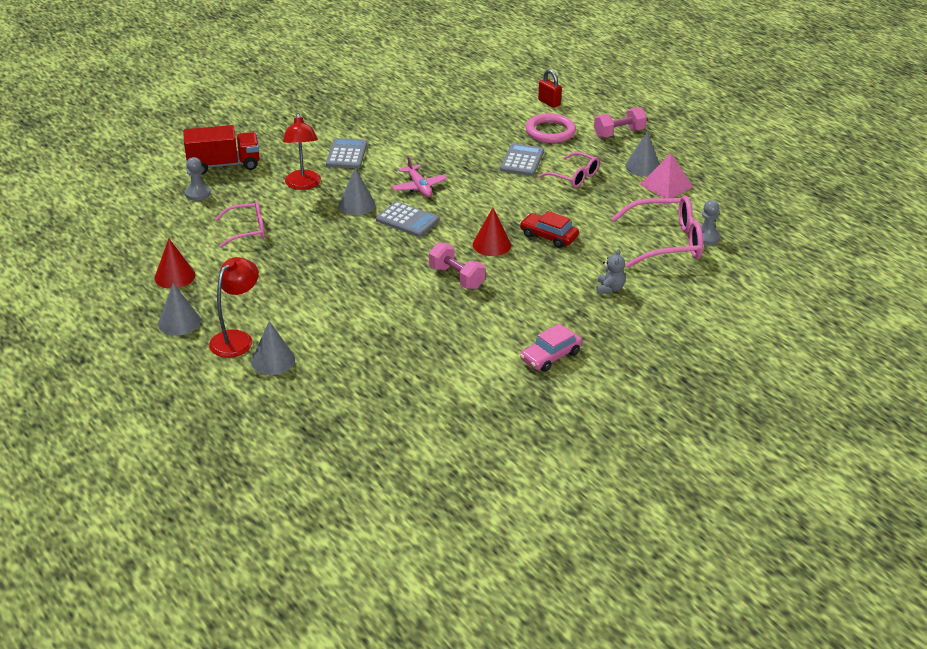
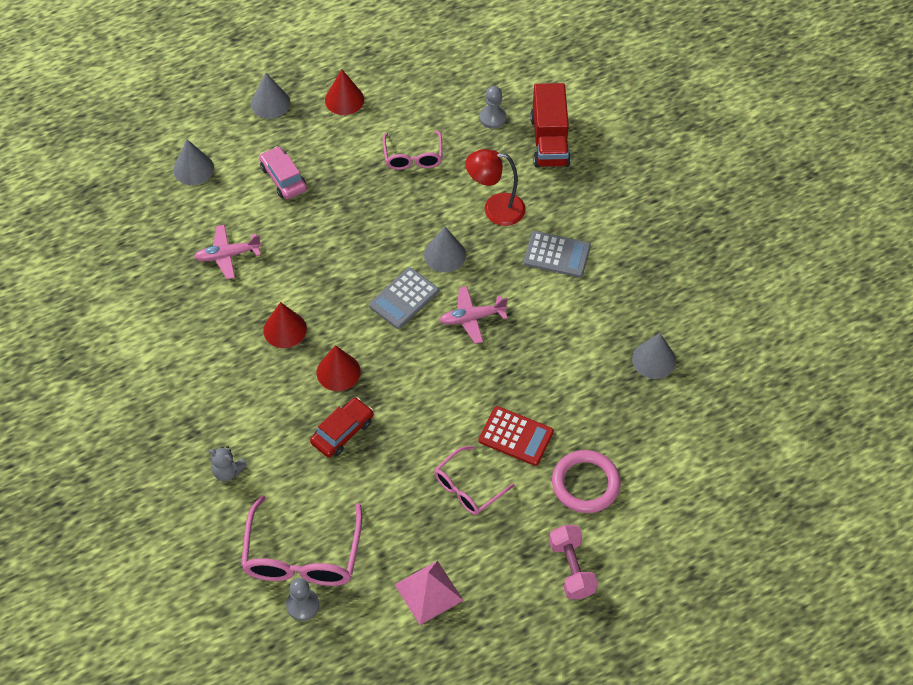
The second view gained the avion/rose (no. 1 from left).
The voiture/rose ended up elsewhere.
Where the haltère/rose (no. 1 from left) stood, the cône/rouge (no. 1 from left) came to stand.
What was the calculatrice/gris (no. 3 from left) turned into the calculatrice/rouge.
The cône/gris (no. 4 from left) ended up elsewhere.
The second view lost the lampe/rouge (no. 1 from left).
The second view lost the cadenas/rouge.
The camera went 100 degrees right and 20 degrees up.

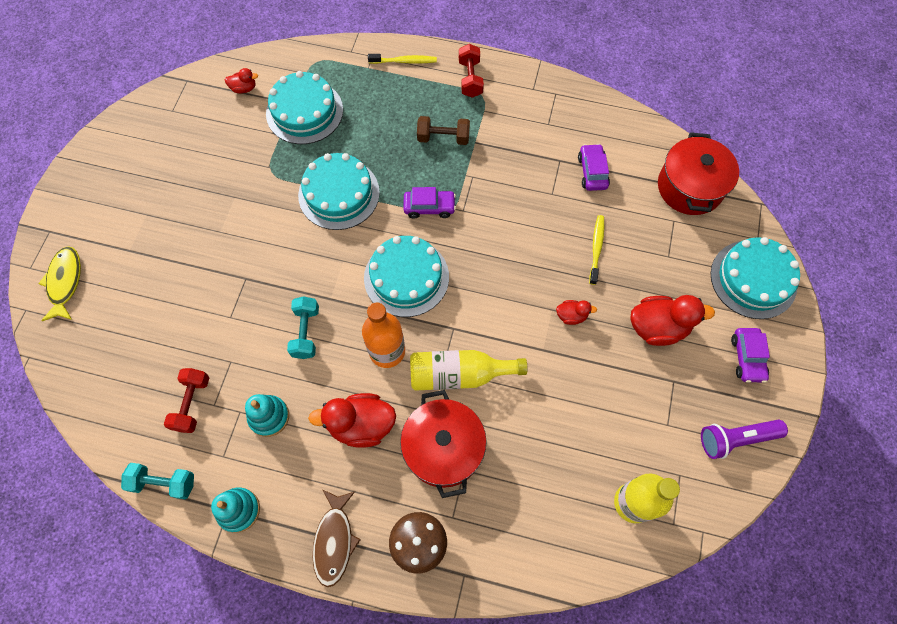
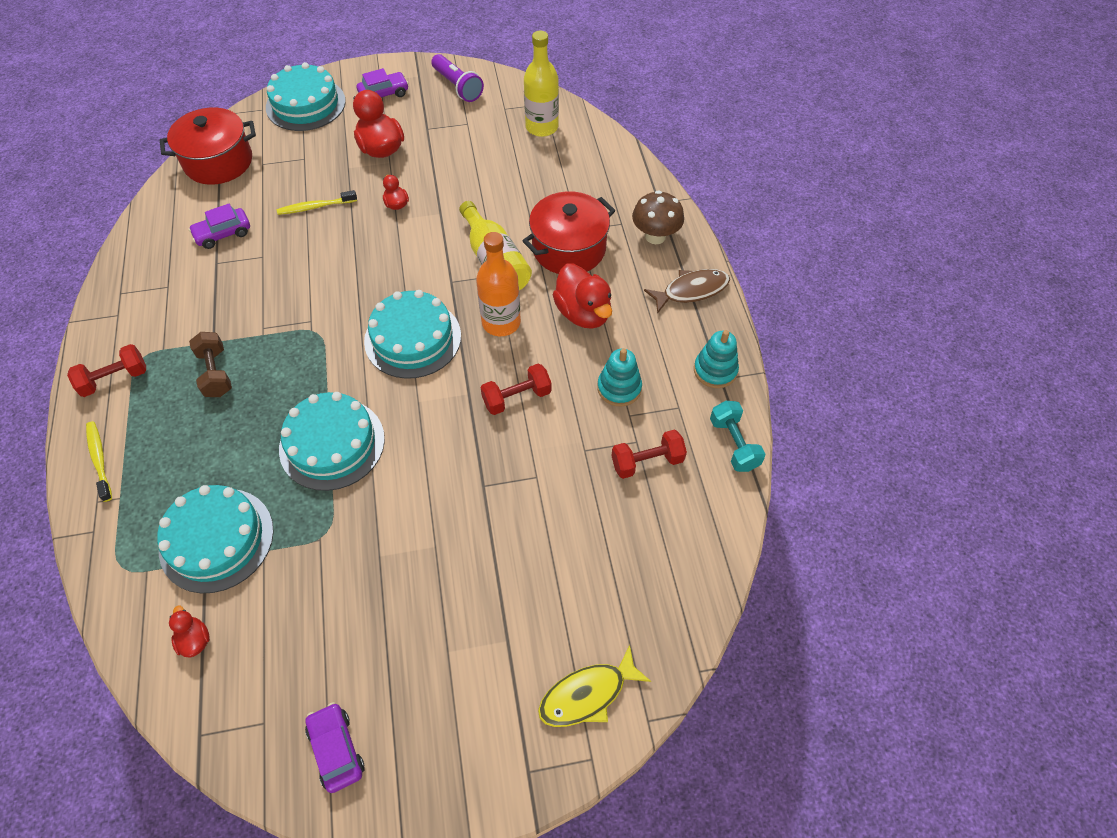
The voiture/violet (no. 1 from left in the first image) ended up elsewhere.
What was the haltère/turquoise (no. 2 from left) turned into the haltère/rouge (no. 2 from left).
The camera went 115 degrees left and 10 degrees down.

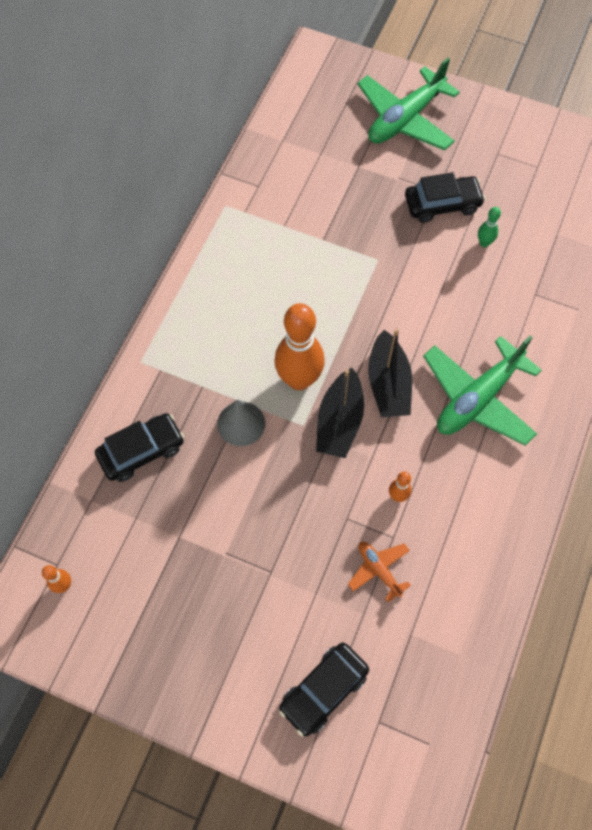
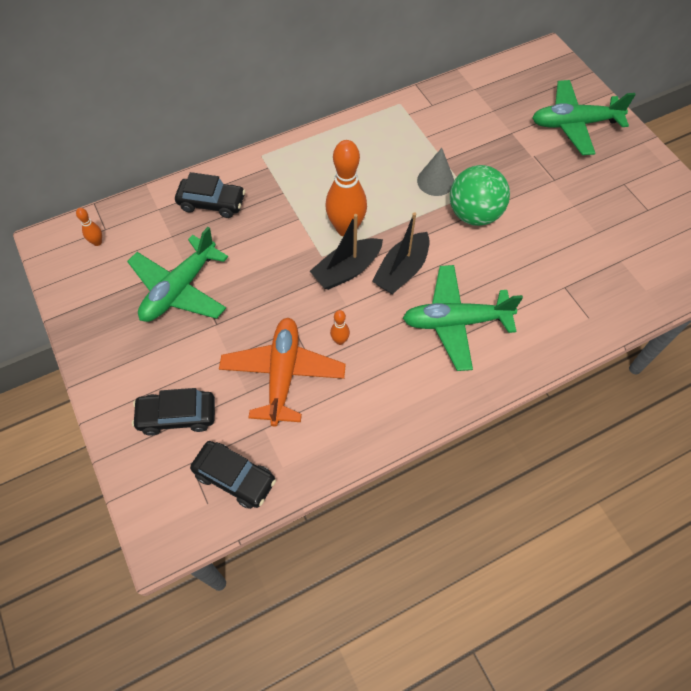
The second view gained the avion/vert (no. 1 from left).
The voiture/noir (no. 3 from left) ended up elsewhere.
The size of the avion/orange changed by a factor of 2.05.
The cône/gris ended up elsewhere.
The second view gained the balle/vert.
The second view lost the quille/vert.
The camera went 40 degrees right and 5 degrees down.

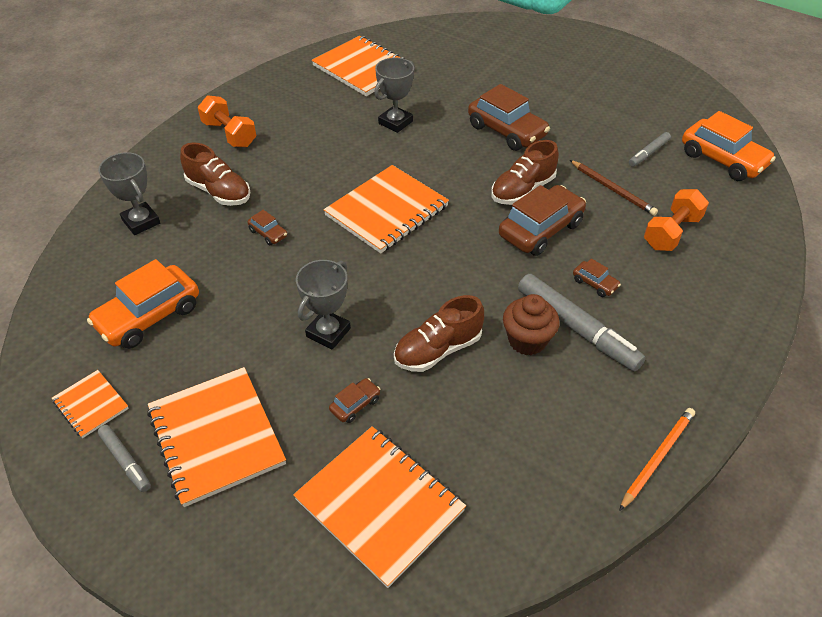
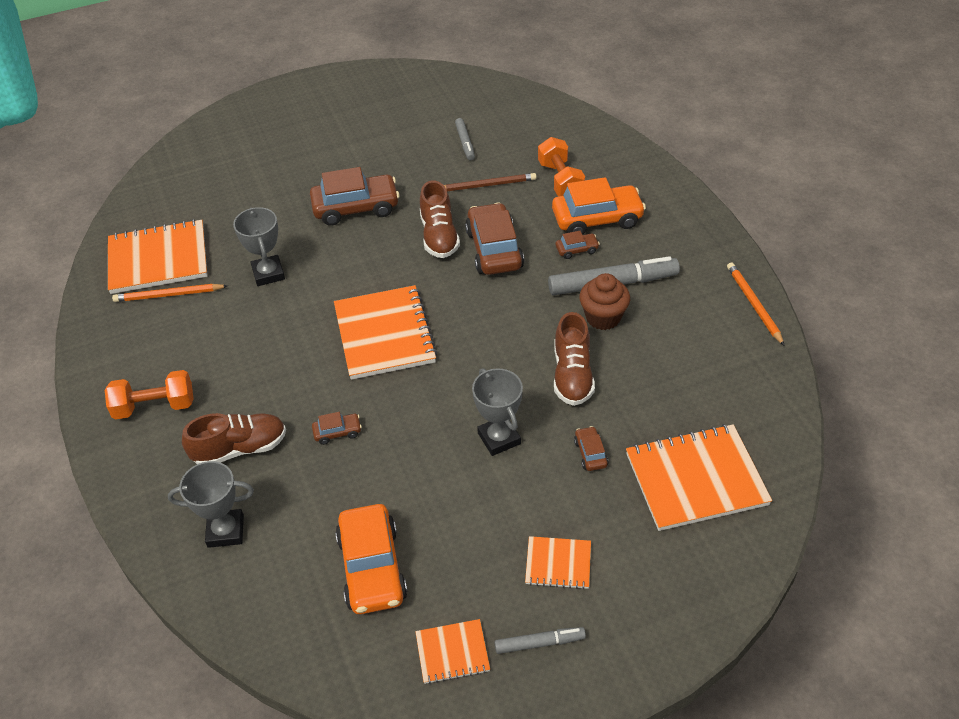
The second view gained the crayon/orange (no. 1 from left).
The size of the carnet/orange (no. 2 from left in the first image) changed by a factor of 0.51.
The voiture/orange (no. 2 from left) ended up elsewhere.
The camera went 55 degrees left and 0 degrees up.

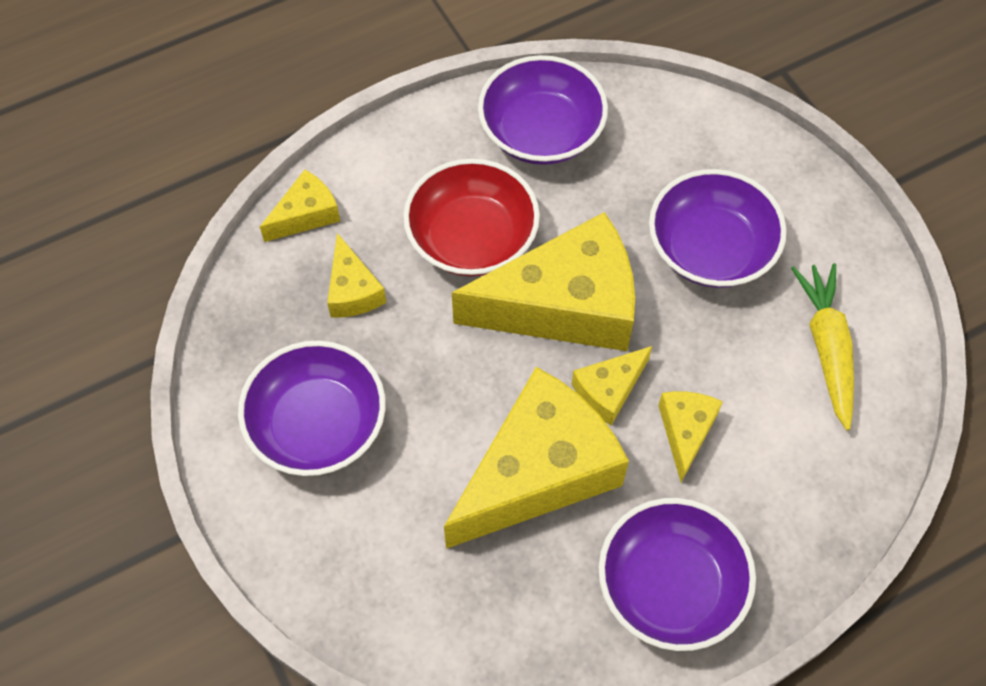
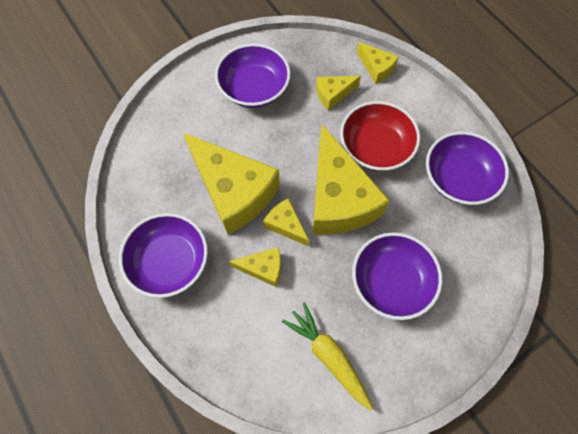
The carotte/jaune ended up facing another way, 120 degrees counterclockwise from before.
The camera went 85 degrees right and 5 degrees up.

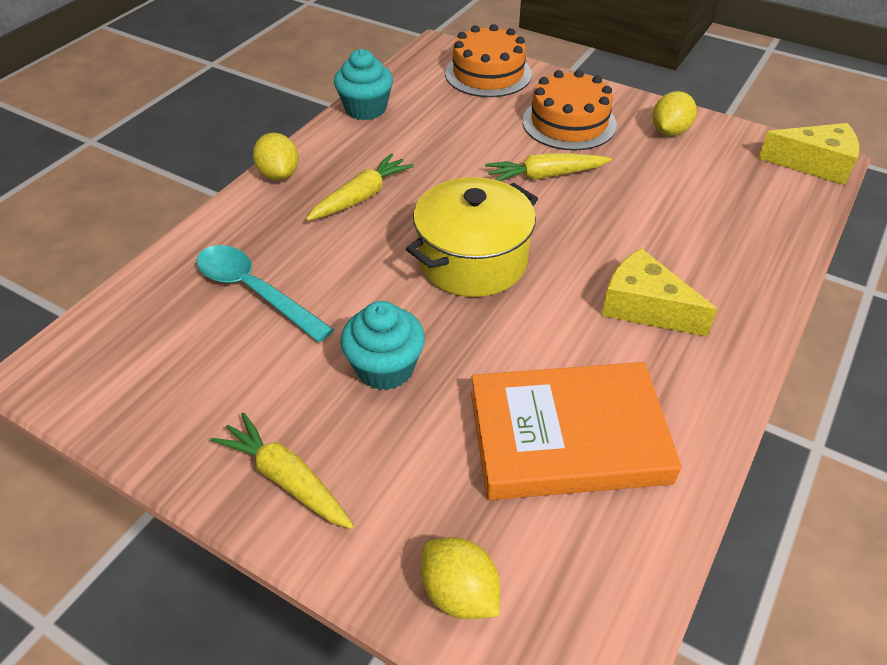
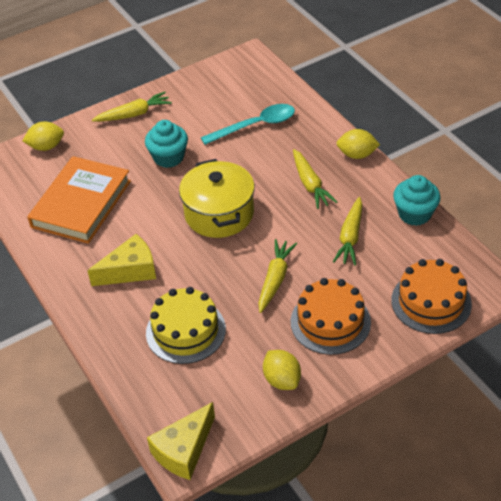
The second view gained the gâteau/jaune.
The second view gained the carotte/jaune (no. 4 from left).
The camera went 120 degrees right and 0 degrees up.

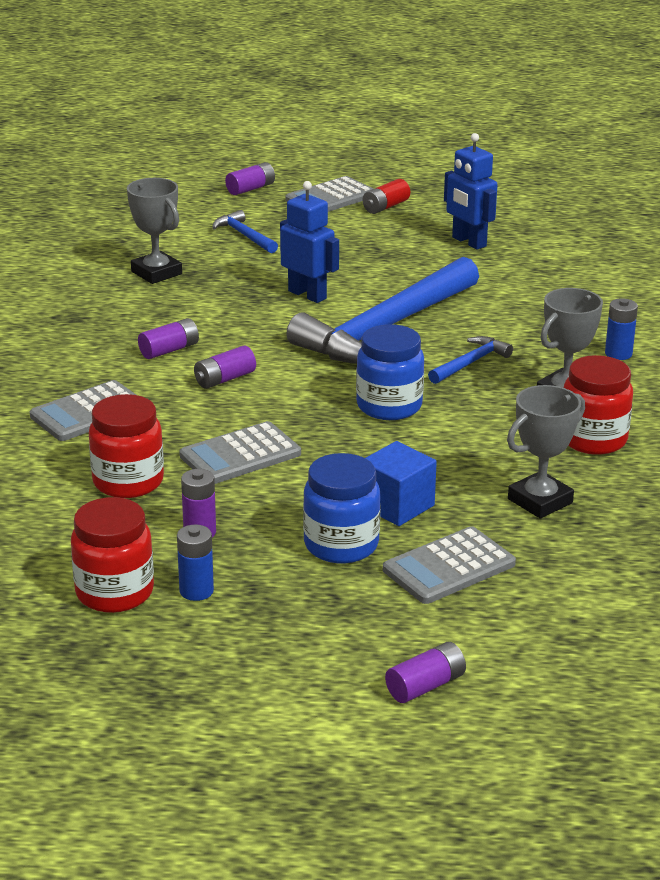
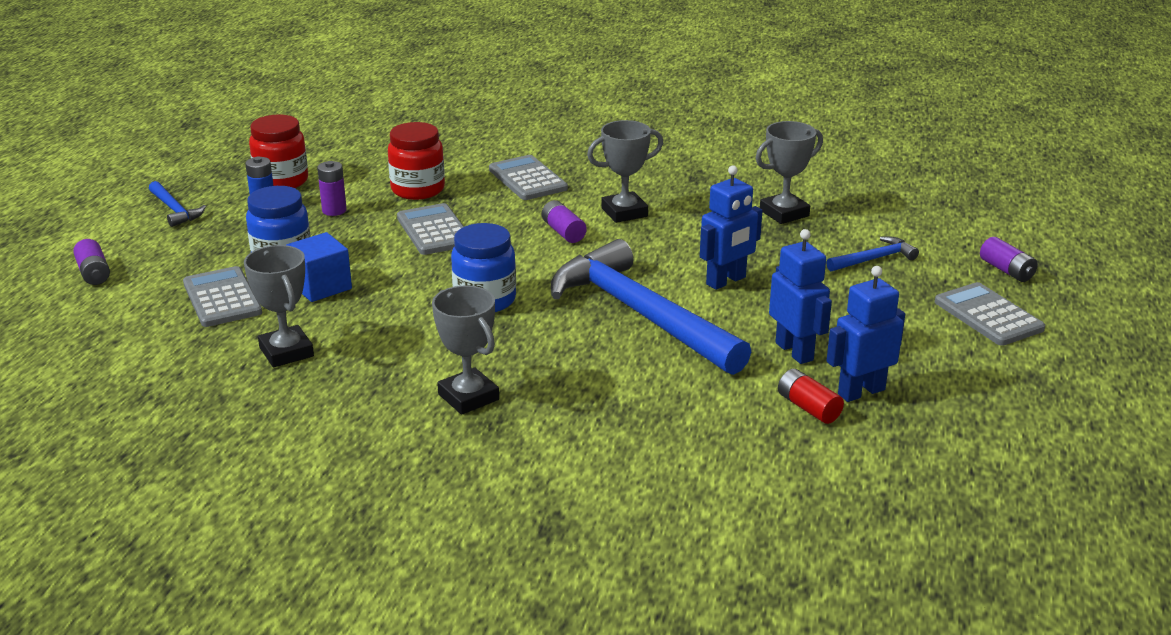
The marteau/bleu (no. 3 from left in the first image) ended up elsewhere.
Where the pile/violet (no. 1 from left) stood, the trophée/gris (no. 3 from left) came to stand.
The second view gained the robot/bleu (no. 2 from left).
The pile/rouge ended up elsewhere.
The second view lost the bocal/rouge (no. 3 from left).
The second view lost the pile/bleu (no. 2 from left).
The camera went 100 degrees right and 0 degrees up.

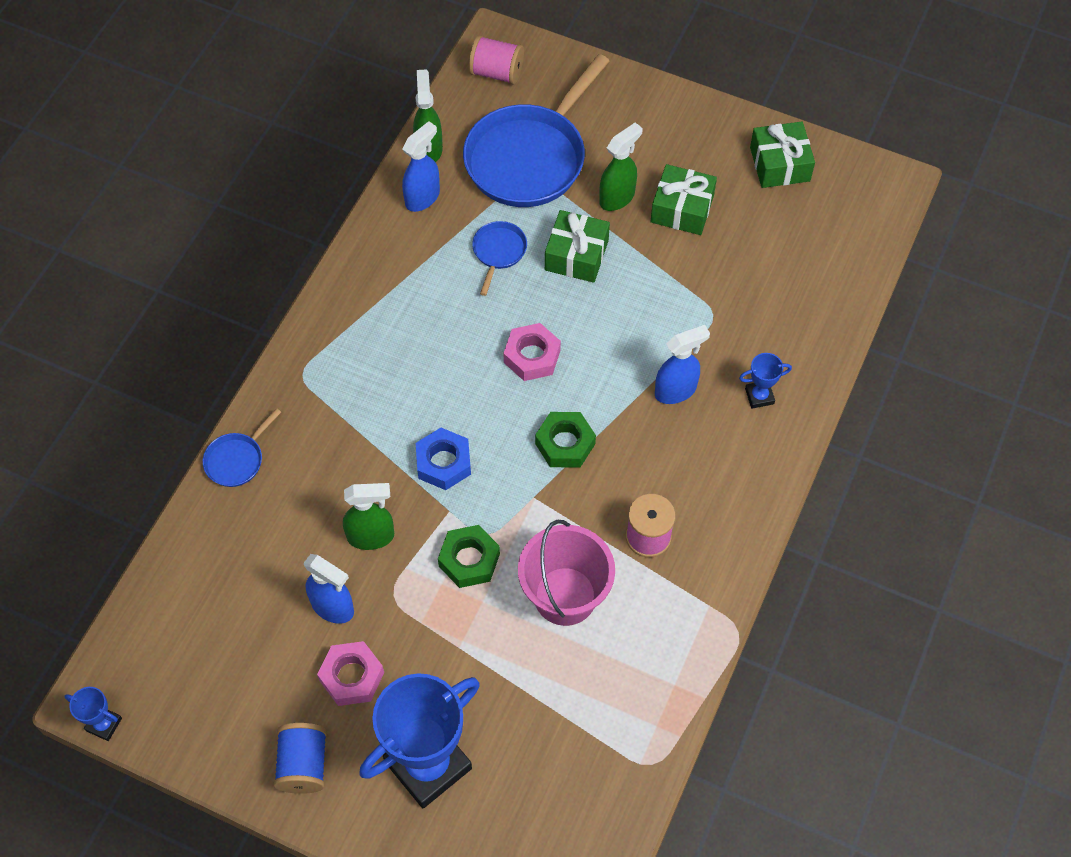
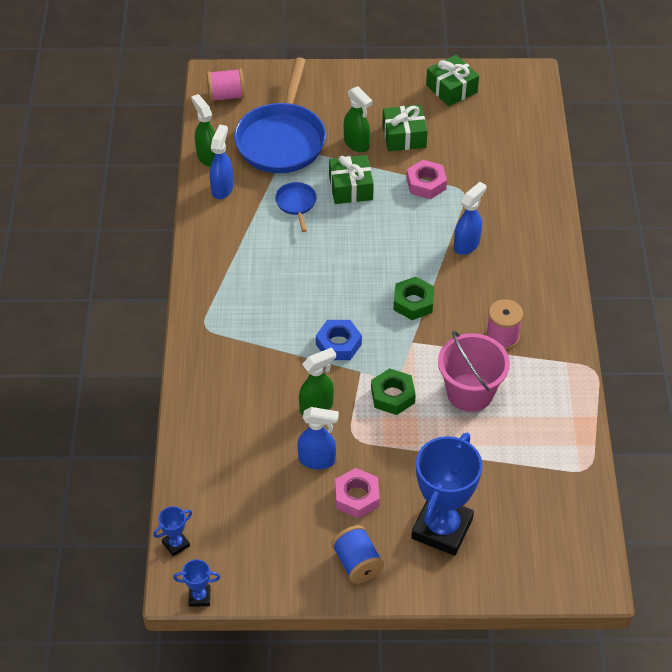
The trophée/bleu (no. 3 from left in the first image) ended up elsewhere.
The vaporisateur/vert (no. 3 from left) ended up facing another way, 120 degrees clockwise from before.
The écrou/rose (no. 2 from left) ended up elsewhere.
The second view lost the poêle/bleu (no. 1 from left).
The camera went 25 degrees left and 10 degrees down.

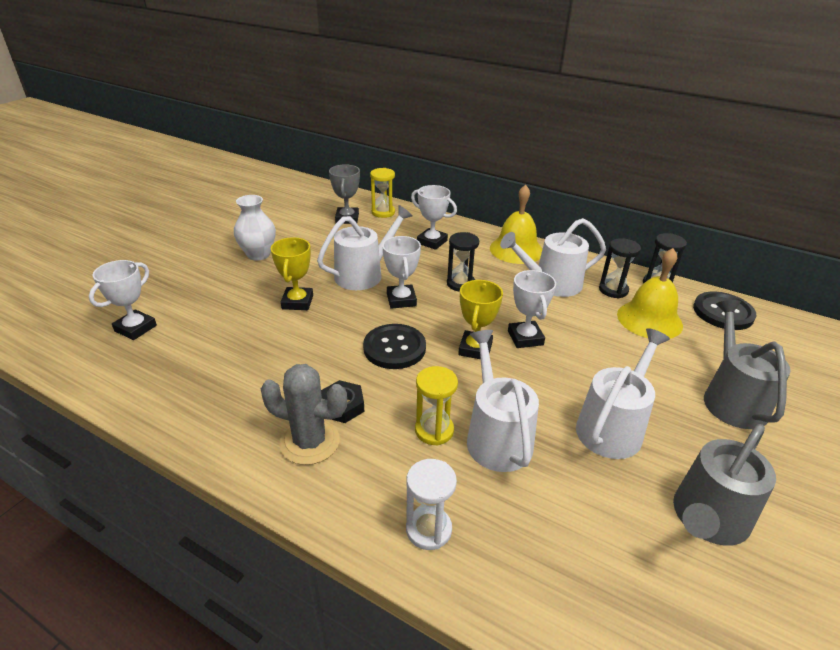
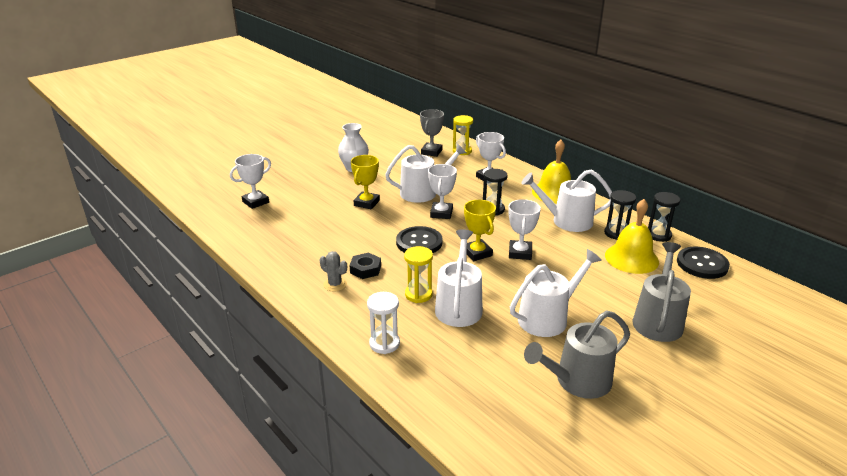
The size of the cactus/gris changed by a factor of 0.59.
The trophée/jaune (no. 2 from left) ended up facing another way, 60 degrees counterclockwise from before.
The camera went 20 degrees right and 5 degrees down.

